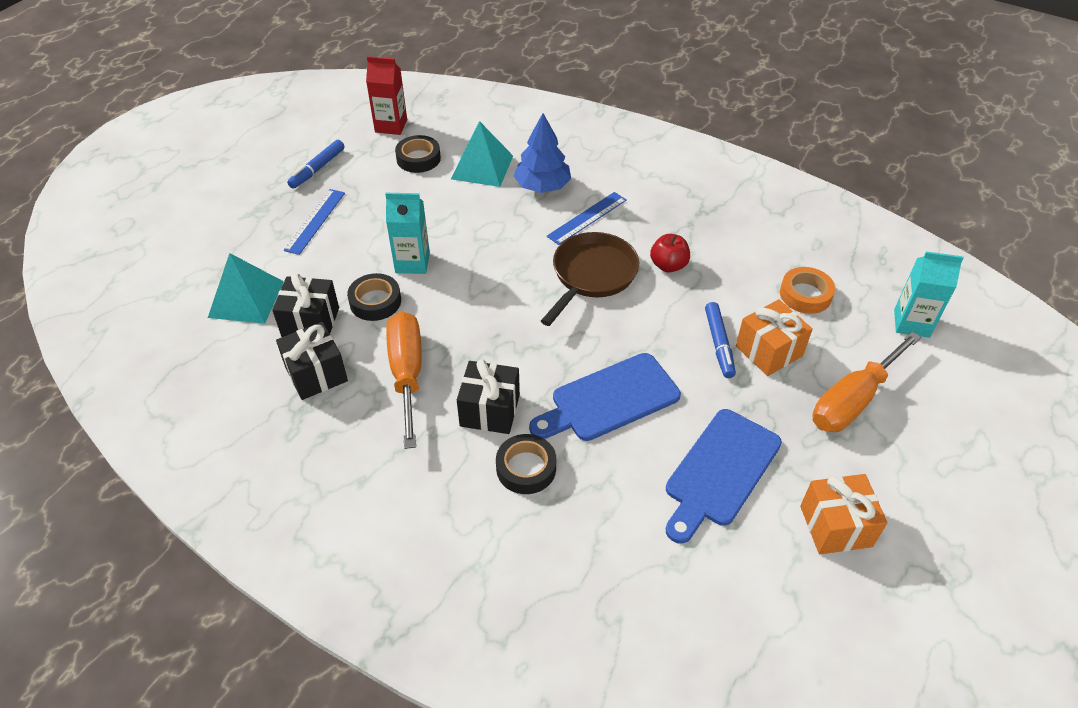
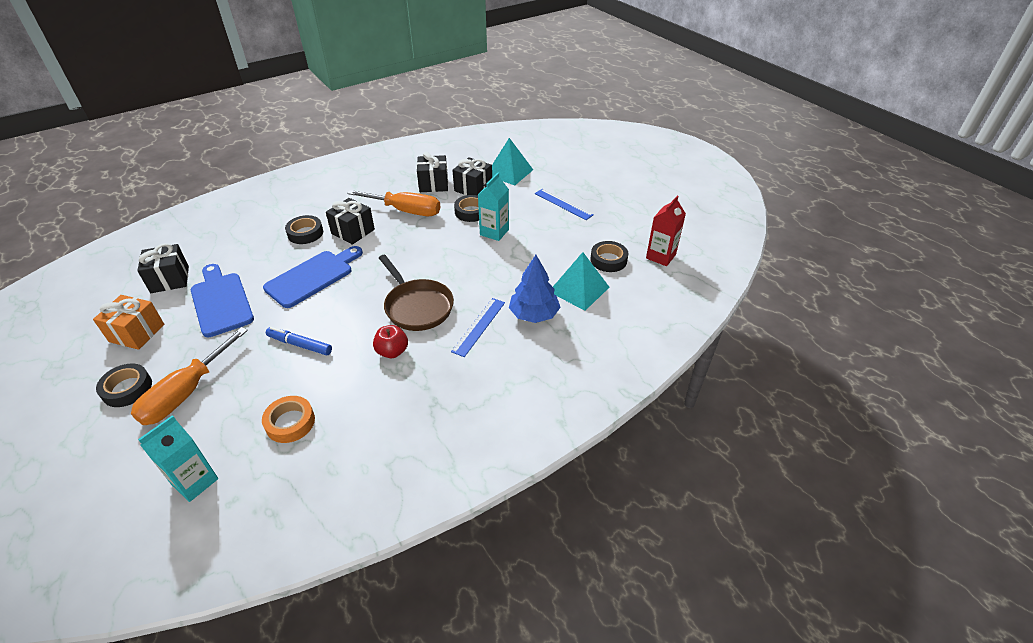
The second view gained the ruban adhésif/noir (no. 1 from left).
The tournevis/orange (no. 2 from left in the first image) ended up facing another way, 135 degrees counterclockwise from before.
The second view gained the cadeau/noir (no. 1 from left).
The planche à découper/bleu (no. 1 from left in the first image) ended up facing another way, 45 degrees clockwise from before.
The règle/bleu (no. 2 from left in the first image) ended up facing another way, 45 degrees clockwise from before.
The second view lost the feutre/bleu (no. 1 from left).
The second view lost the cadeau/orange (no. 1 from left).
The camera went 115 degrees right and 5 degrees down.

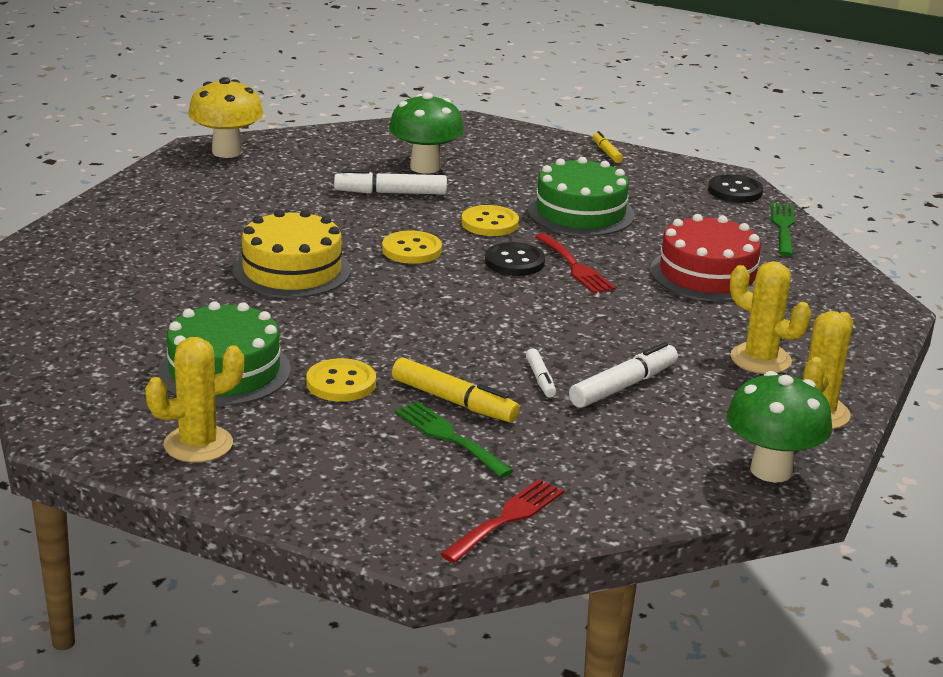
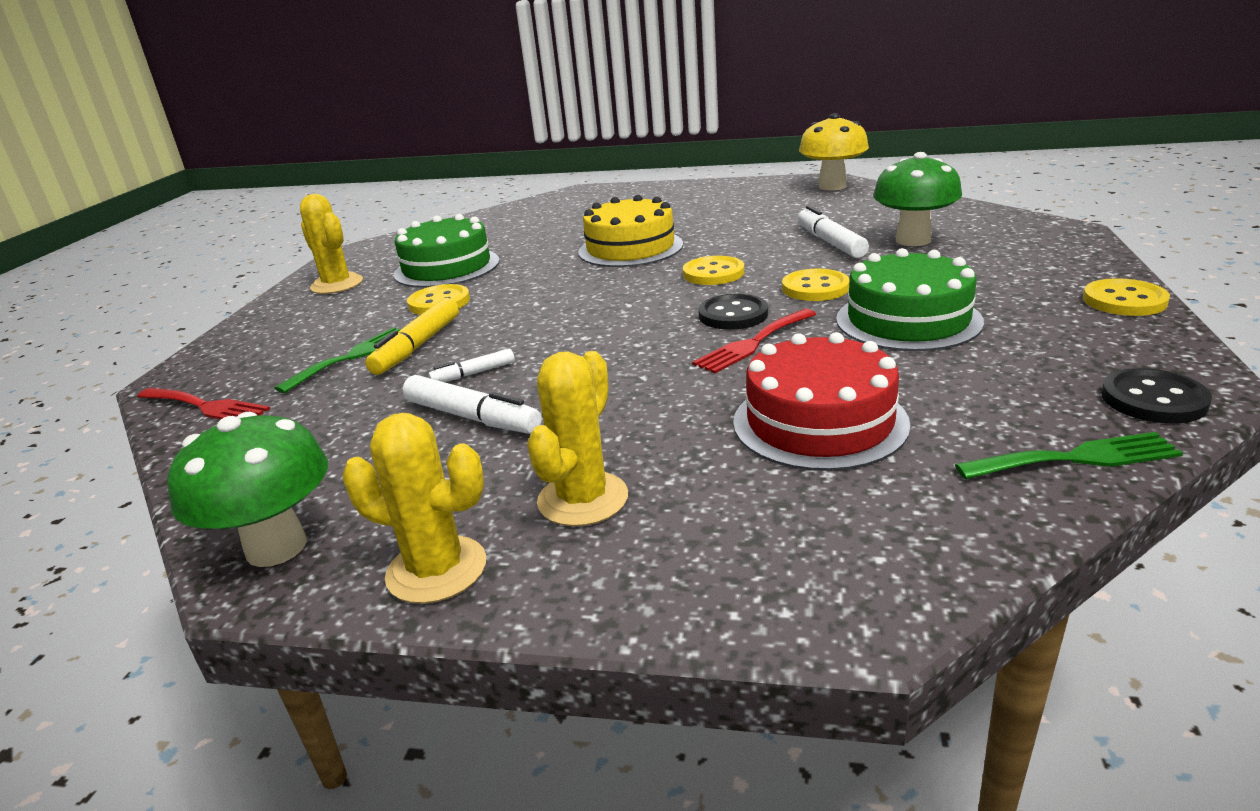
Where the feutre/jaune (no. 2 from left) stood, the bouton/jaune (no. 4 from left) came to stand.
The camera went 80 degrees right and 0 degrees up.

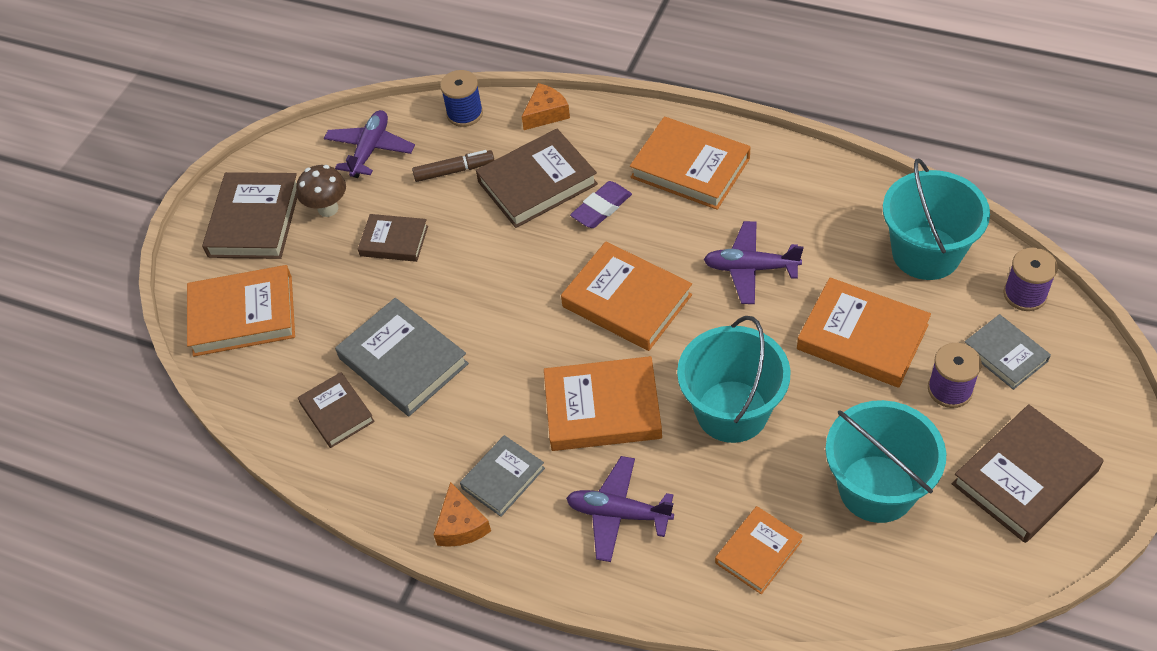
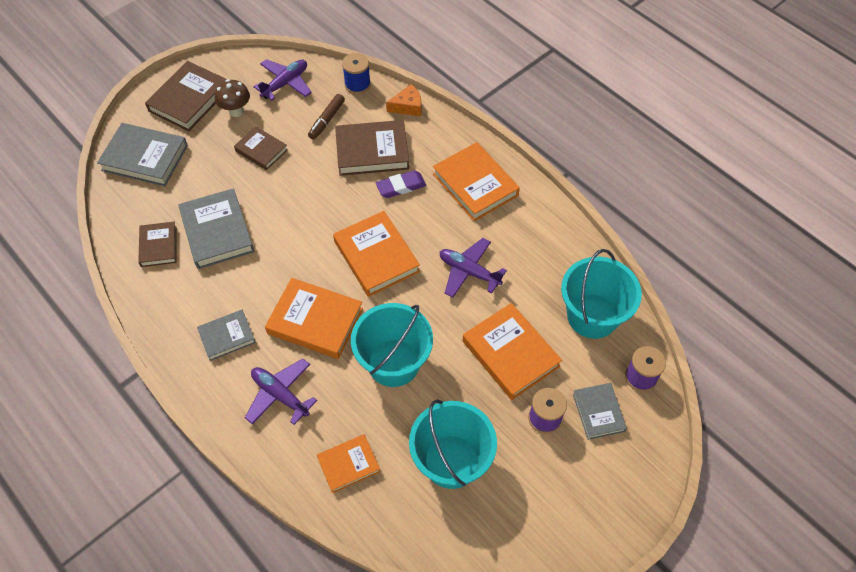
What was the livre/orange (no. 1 from left) turned into the livre/gris (no. 1 from left).
The feutre/marron ended up facing another way, 105 degrees clockwise from before.
The second view lost the fromage/orange (no. 1 from left).
The second view lost the livre/marron (no. 5 from left).
The camera went 20 degrees right and 5 degrees up.

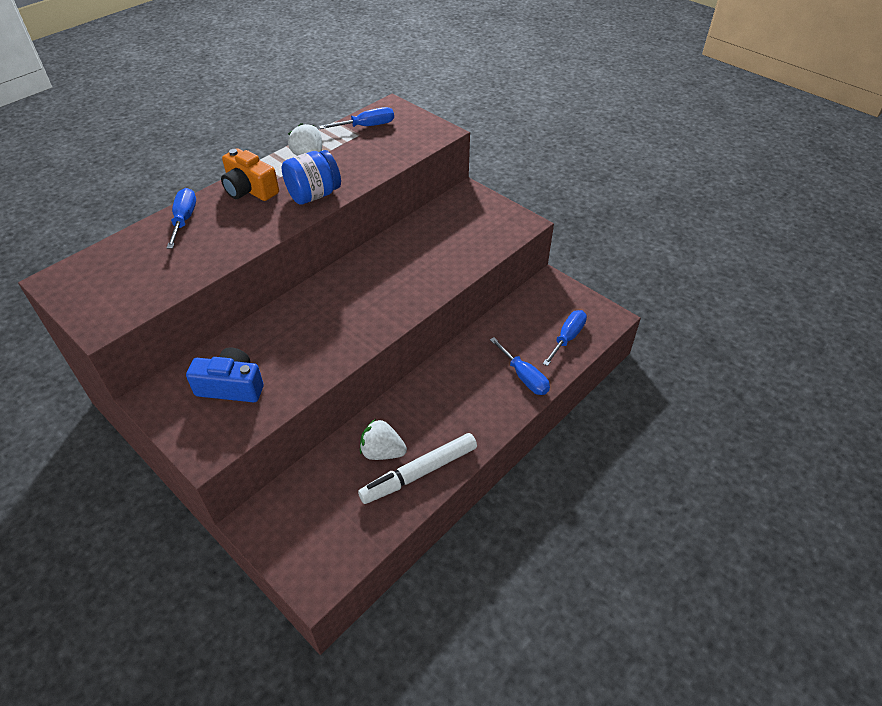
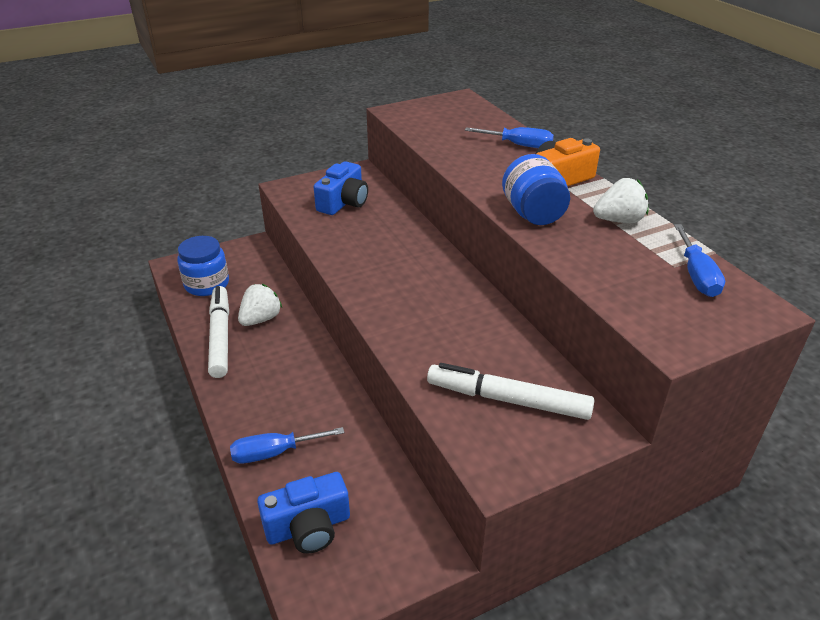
The second view gained the bocal/bleu (no. 1 from left).
Where the tournevis/bleu (no. 4 from left) stood, the appareil photo/bleu (no. 1 from left) came to stand.
The second view gained the feutre/blanc (no. 2 from left).
The camera went 110 degrees right and 10 degrees down.

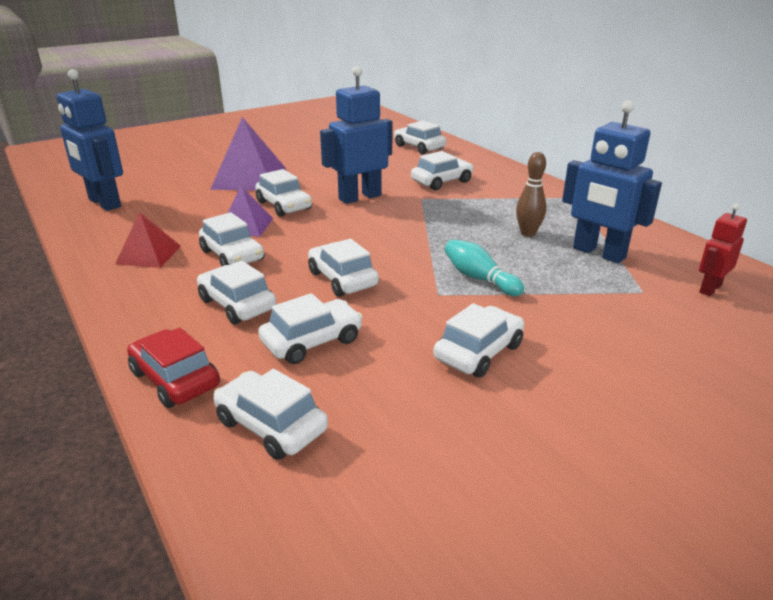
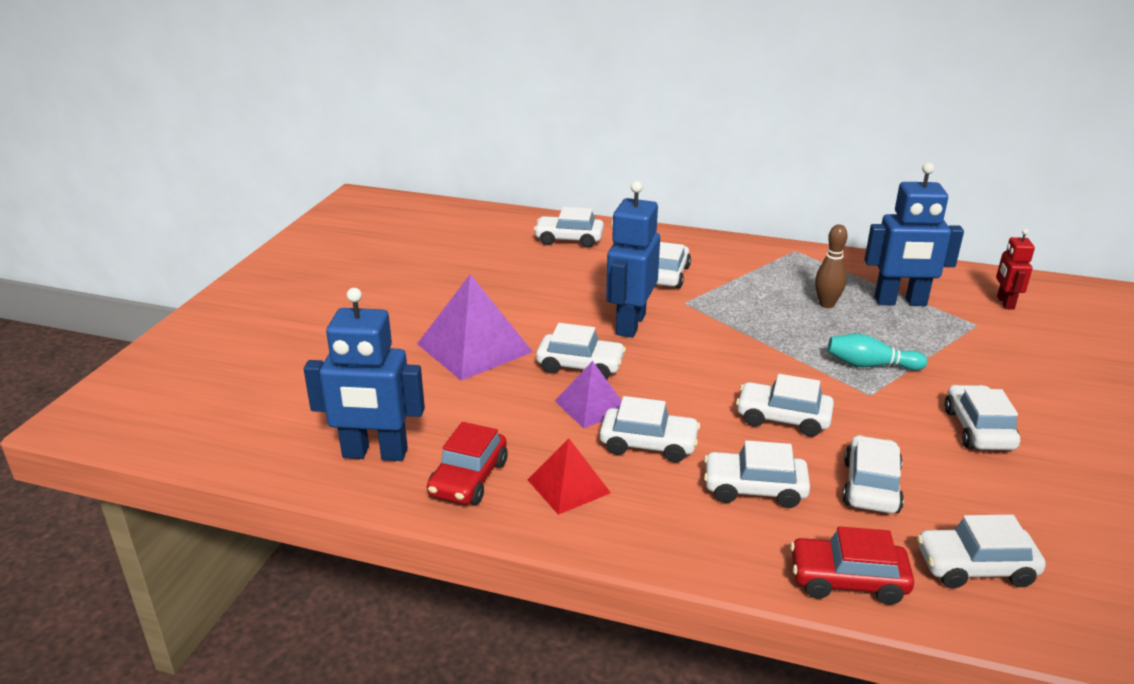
The second view gained the voiture/rouge (no. 1 from left).
The camera went 40 degrees left and 0 degrees up.

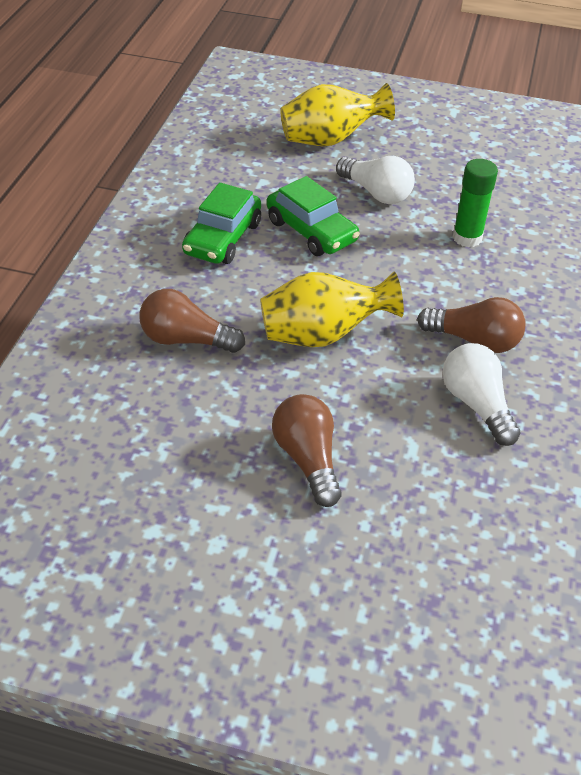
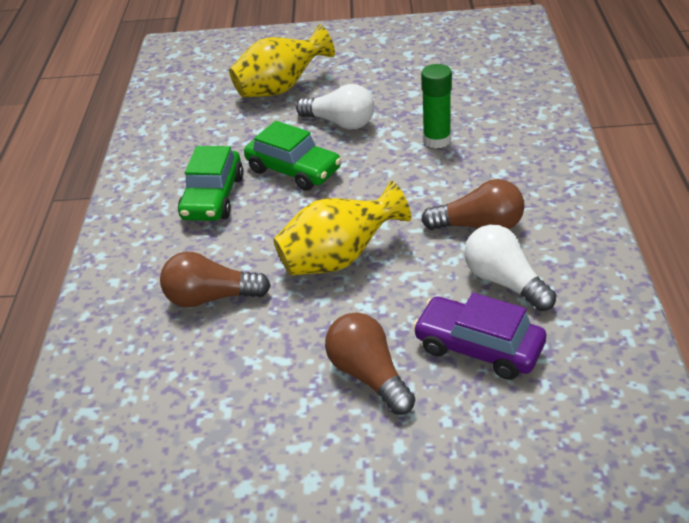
The second view gained the voiture/violet.
The camera went 10 degrees left and 5 degrees down.

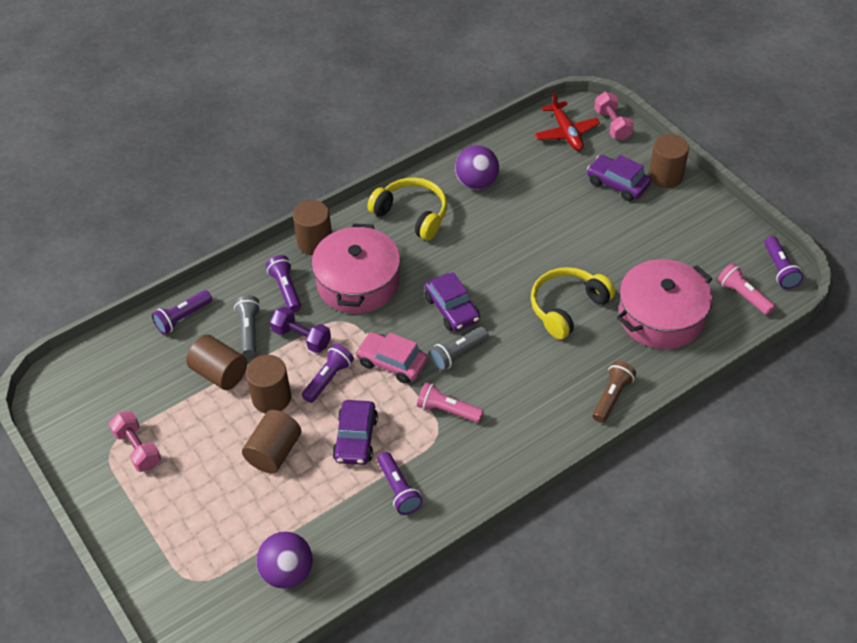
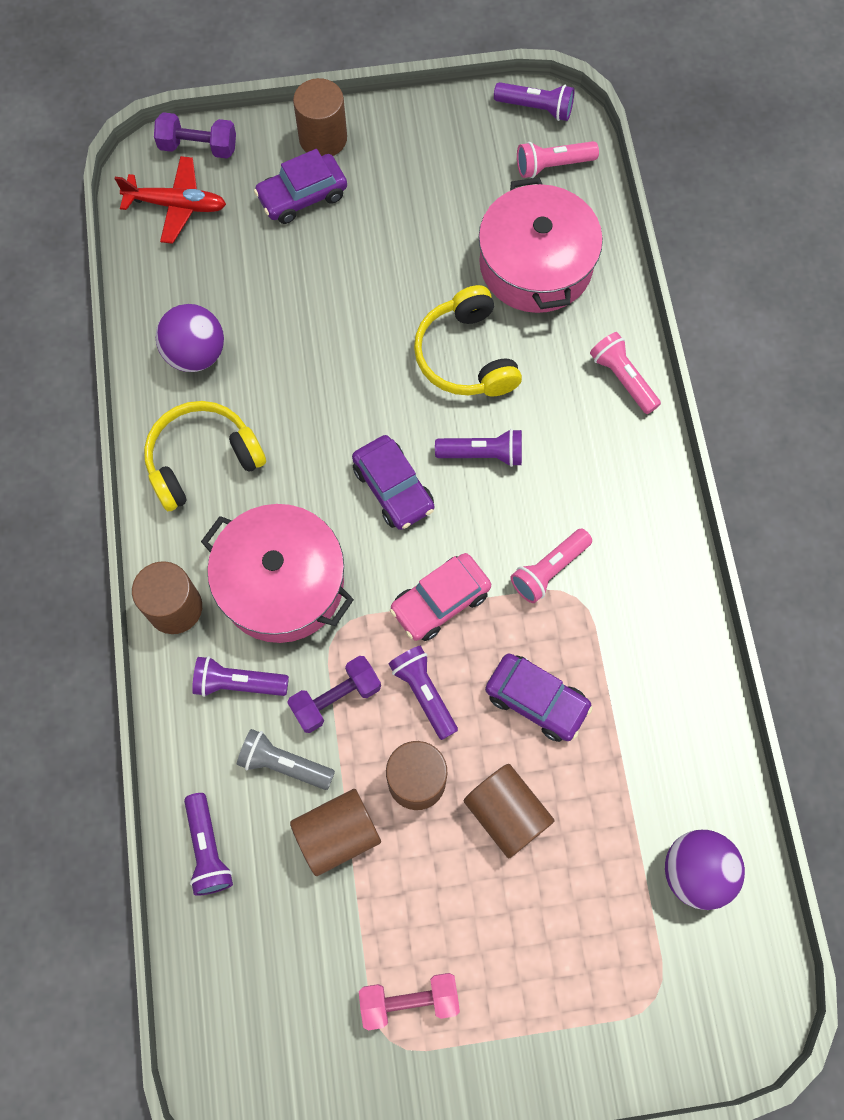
What was the haltère/rose (no. 2 from left) turned into the haltère/violet (no. 1 from left).
The voiture/violet (no. 2 from left) ended up facing another way, 60 degrees clockwise from before.
The lampe de poche/violet (no. 4 from left) ended up elsewhere.
What was the lampe de poche/marron turned into the lampe de poche/rose (no. 3 from left).
The second view lost the lampe de poche/gris (no. 2 from left).
The camera went 65 degrees left and 20 degrees up.

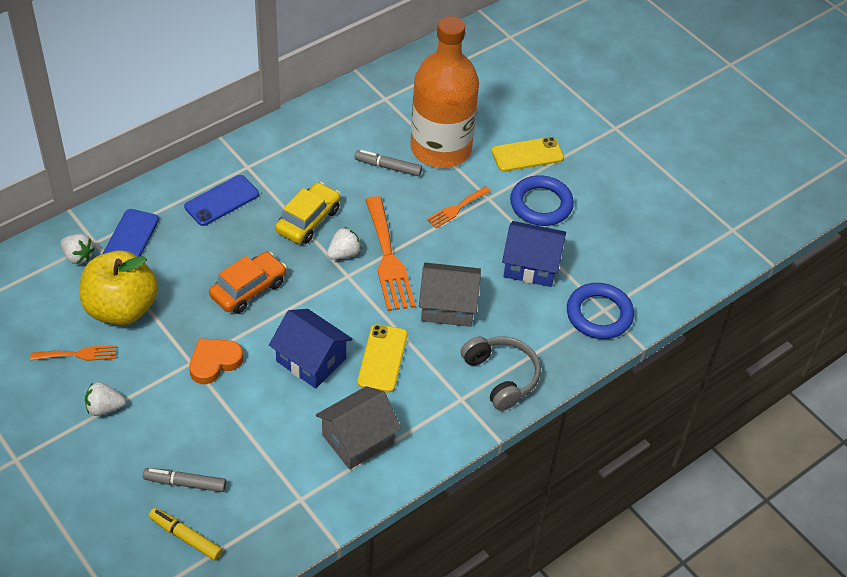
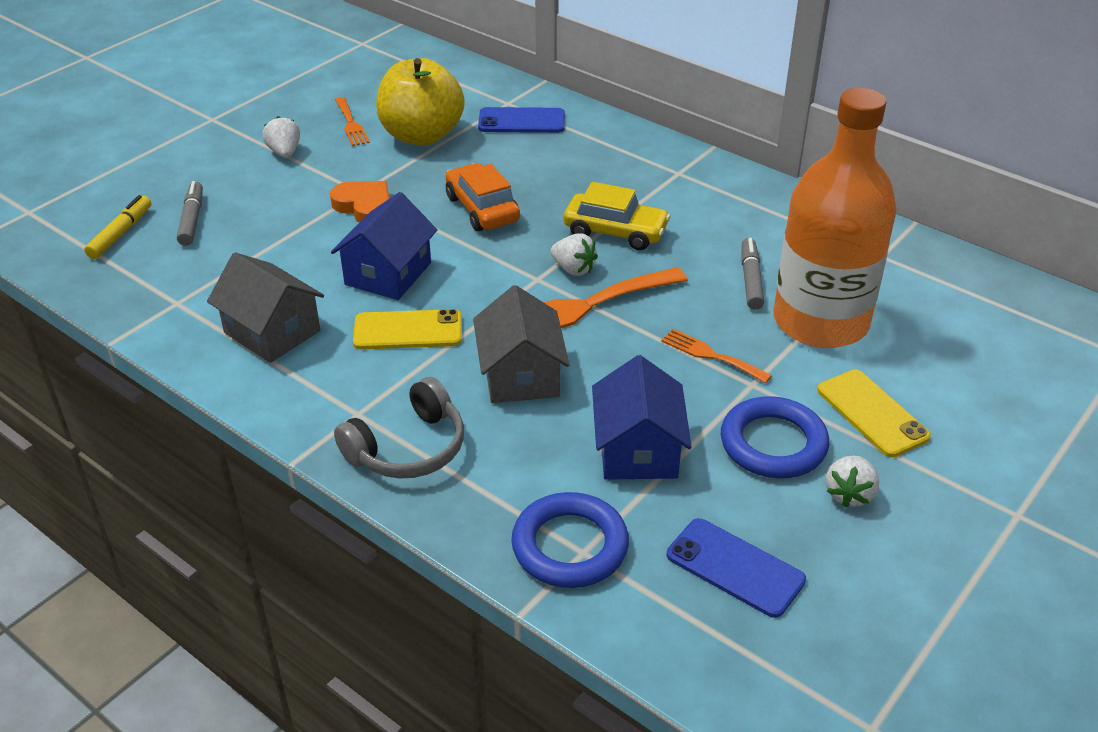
The voiture/orange ended up facing another way, 150 degrees counterclockwise from before.
The téléphone/bleu (no. 2 from left) ended up elsewhere.
The fraise/blanc (no. 1 from left in the first image) ended up elsewhere.
The camera went 80 degrees right and 10 degrees down.

